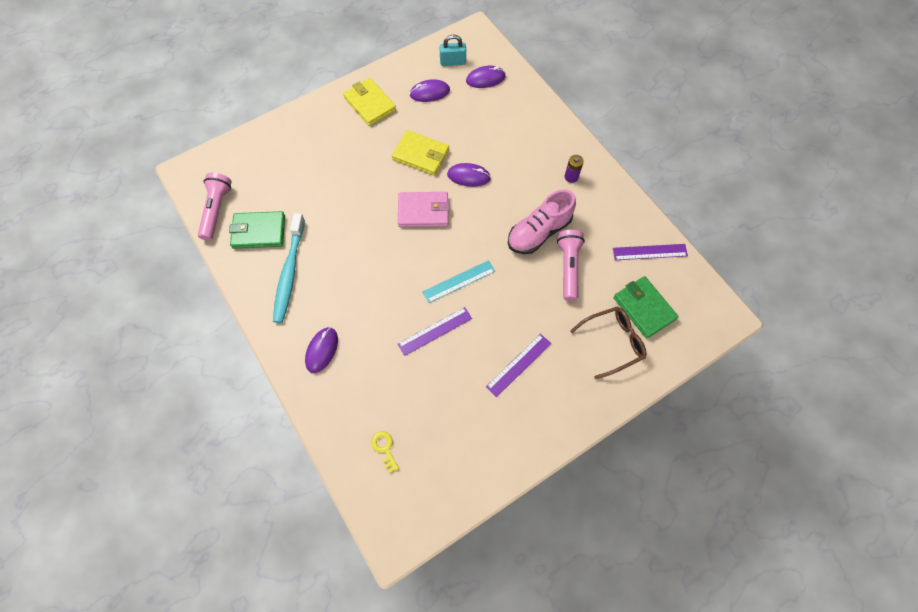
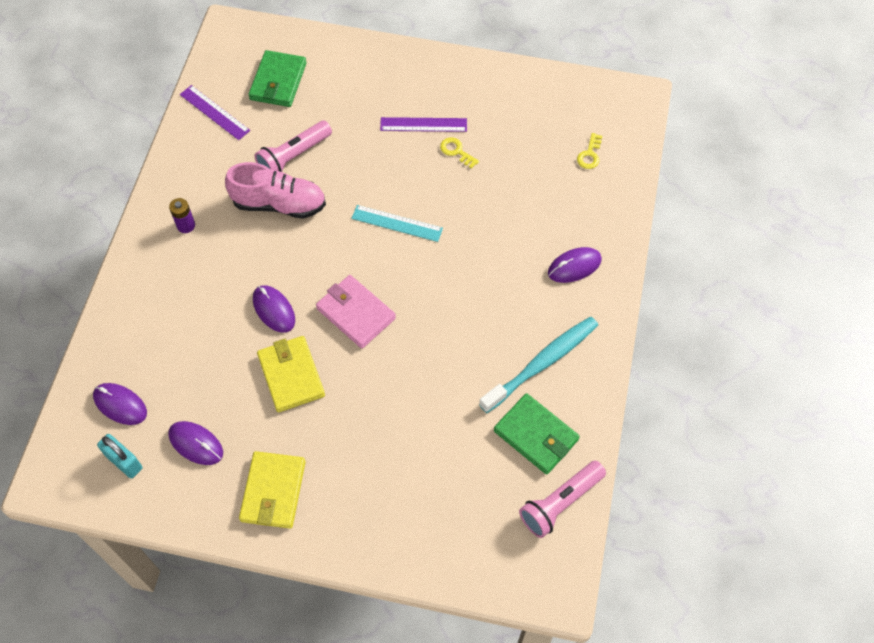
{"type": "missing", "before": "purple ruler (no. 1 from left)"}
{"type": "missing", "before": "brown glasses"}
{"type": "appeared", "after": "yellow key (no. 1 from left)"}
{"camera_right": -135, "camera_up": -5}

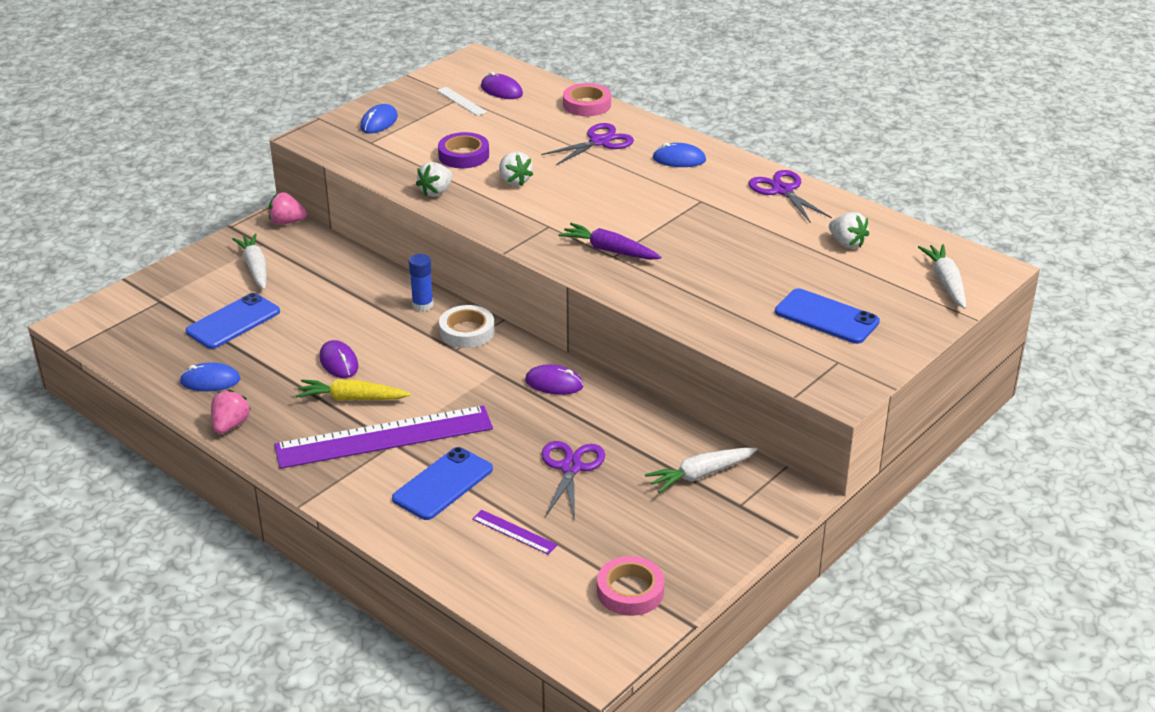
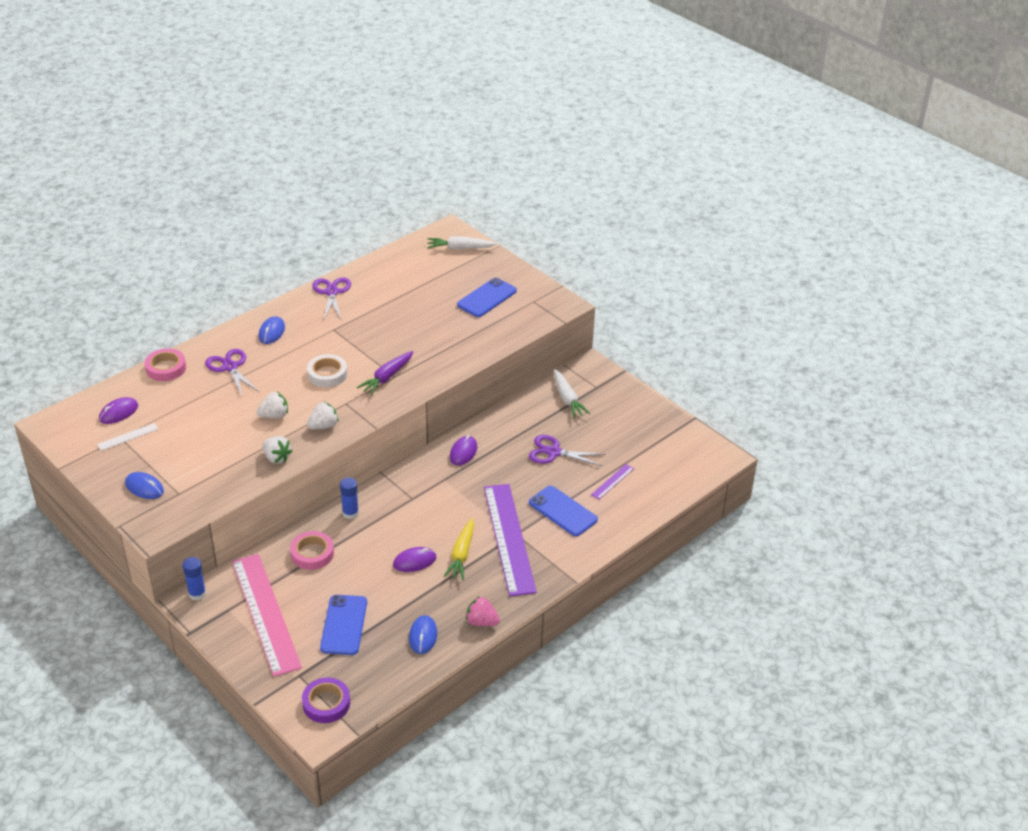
{"type": "relocated", "before": "purple tape"}
{"type": "relocated", "before": "white tape"}
{"type": "relocated", "before": "pink tape (no. 2 from left)"}
{"type": "relocated", "before": "white strawberry (no. 3 from left)"}
{"type": "exchanged", "before": "white carrot (no. 1 from left)", "after": "pink ruler"}
{"type": "exchanged", "before": "pink strawberry (no. 2 from left)", "after": "blue glue stick (no. 1 from left)"}
{"type": "spun", "before": "blue phone (no. 1 from left)", "turn": 45}
{"type": "spun", "before": "purple scissors (no. 3 from left in the first image)", "turn": 105}
{"camera_right": -85, "camera_up": 5}

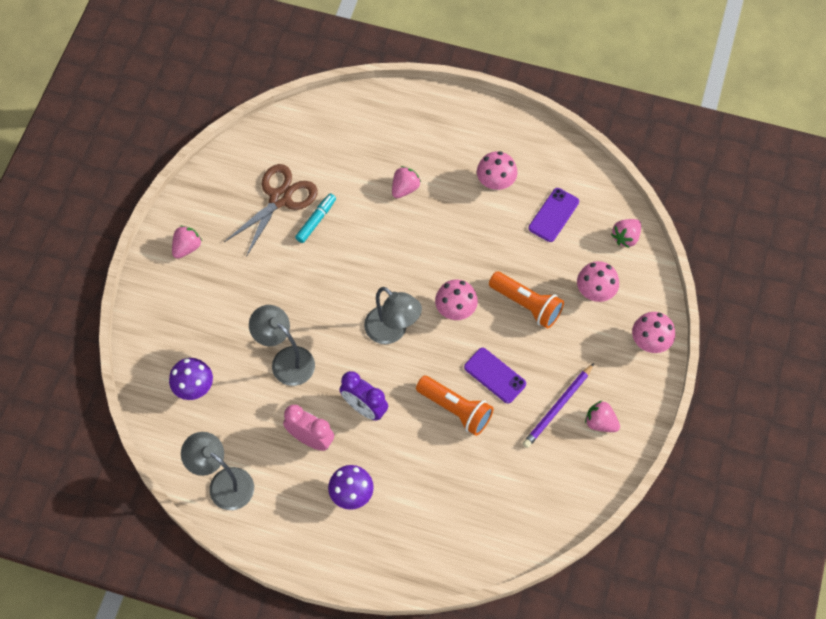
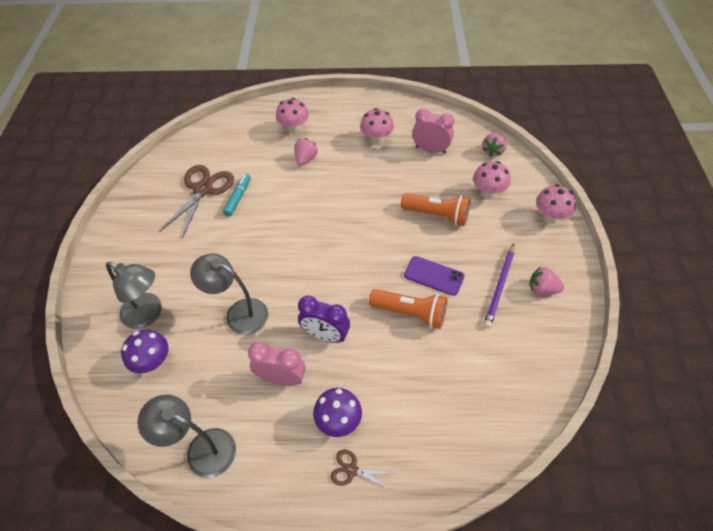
{"type": "missing", "before": "pink strawberry (no. 1 from left)"}
{"type": "appeared", "after": "brown scissors (no. 2 from left)"}
{"type": "relocated", "before": "grey lamp (no. 3 from left in the first image)", "after": "grey lamp (no. 1 from left)"}
{"type": "relocated", "before": "pink mushroom (no. 1 from left)"}
{"type": "exchanged", "before": "purple phone (no. 2 from left)", "after": "pink clock (no. 2 from left)"}
{"camera_right": -15, "camera_up": -10}

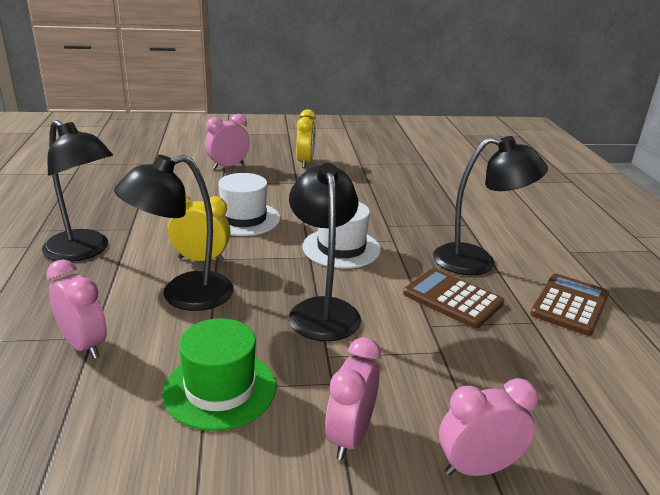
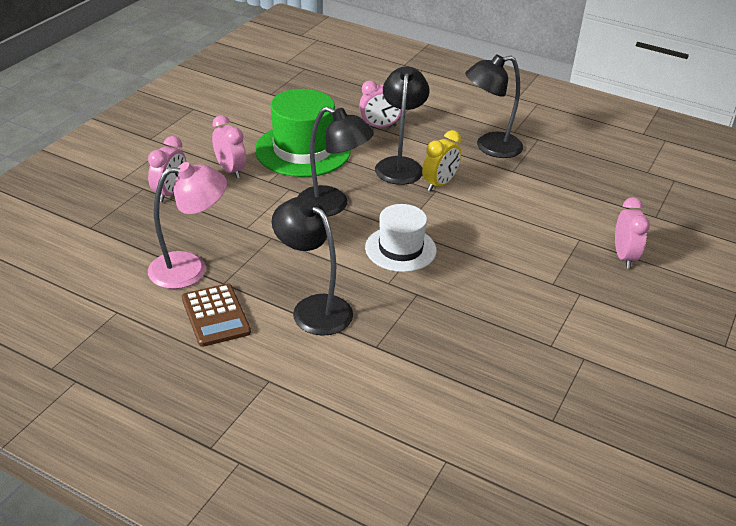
{"type": "missing", "before": "white hat (no. 1 from left)"}
{"type": "missing", "before": "yellow clock (no. 2 from left)"}
{"type": "missing", "before": "brown calculator (no. 1 from left)"}
{"type": "appeared", "after": "pink lamp"}
{"type": "spun", "before": "black lamp (no. 4 from left in the first image)", "turn": 90}
{"type": "size", "before": "green hat", "scale": 1.54}
{"camera_right": 125, "camera_up": 10}

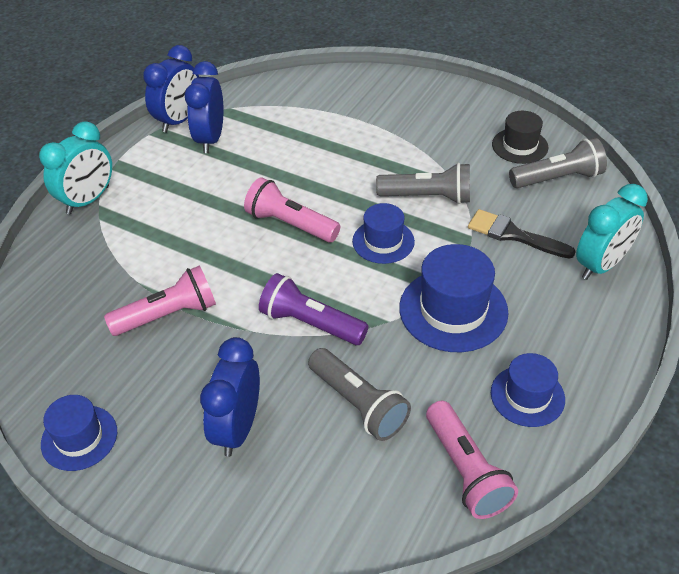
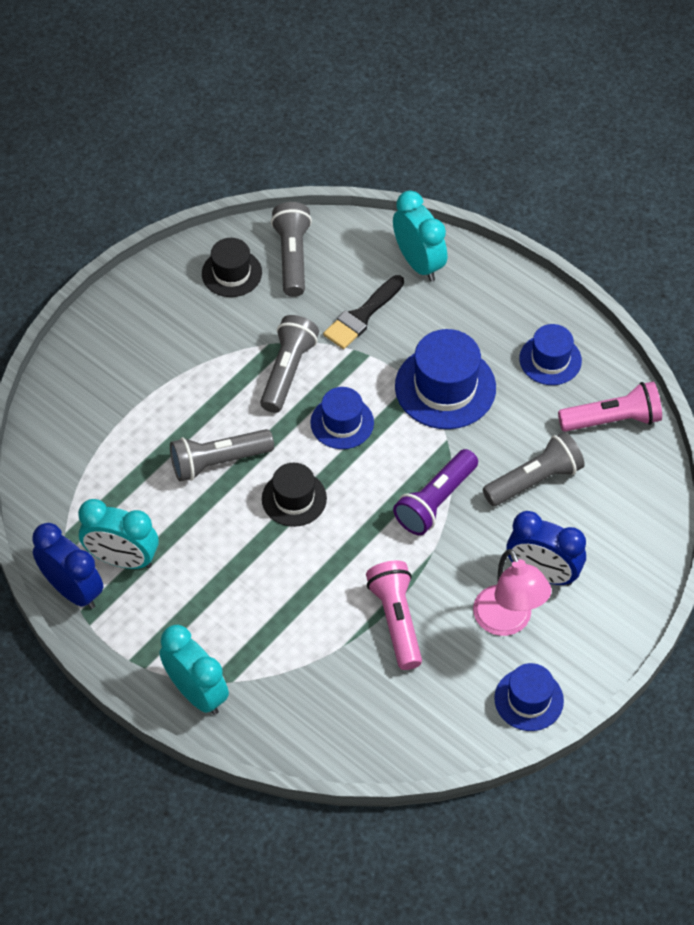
{"type": "appeared", "after": "grey flashlight (no. 1 from left)"}
{"type": "appeared", "after": "pink lamp"}
{"type": "exchanged", "before": "pink flashlight (no. 2 from left)", "after": "black hat (no. 2 from left)"}
{"type": "colour", "before": "blue clock (no. 2 from left)", "after": "turquoise clock (no. 1 from left)"}
{"camera_right": -80, "camera_up": 10}

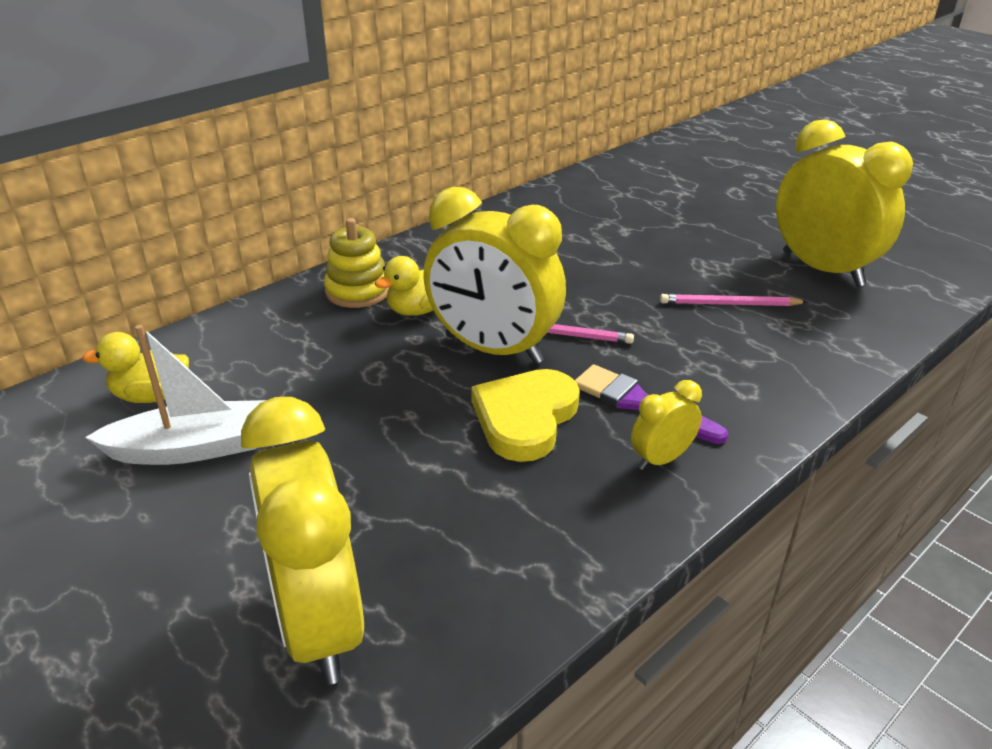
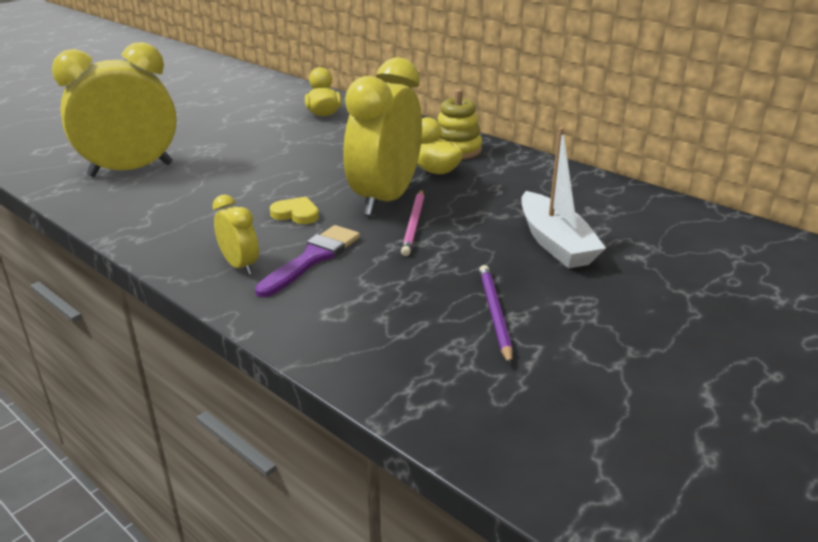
{"type": "missing", "before": "yellow clock (no. 4 from left)"}
{"type": "relocated", "before": "white boat"}
{"type": "colour", "before": "pink pencil (no. 2 from left)", "after": "purple pencil"}
{"type": "size", "before": "yellow heart", "scale": 0.53}
{"camera_right": 85, "camera_up": -5}

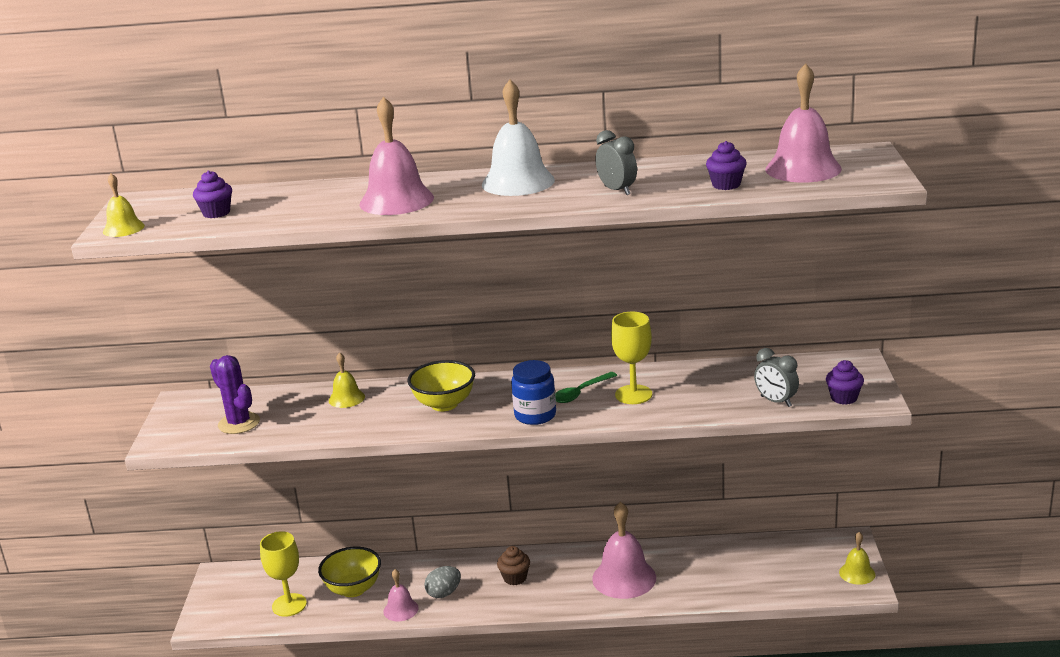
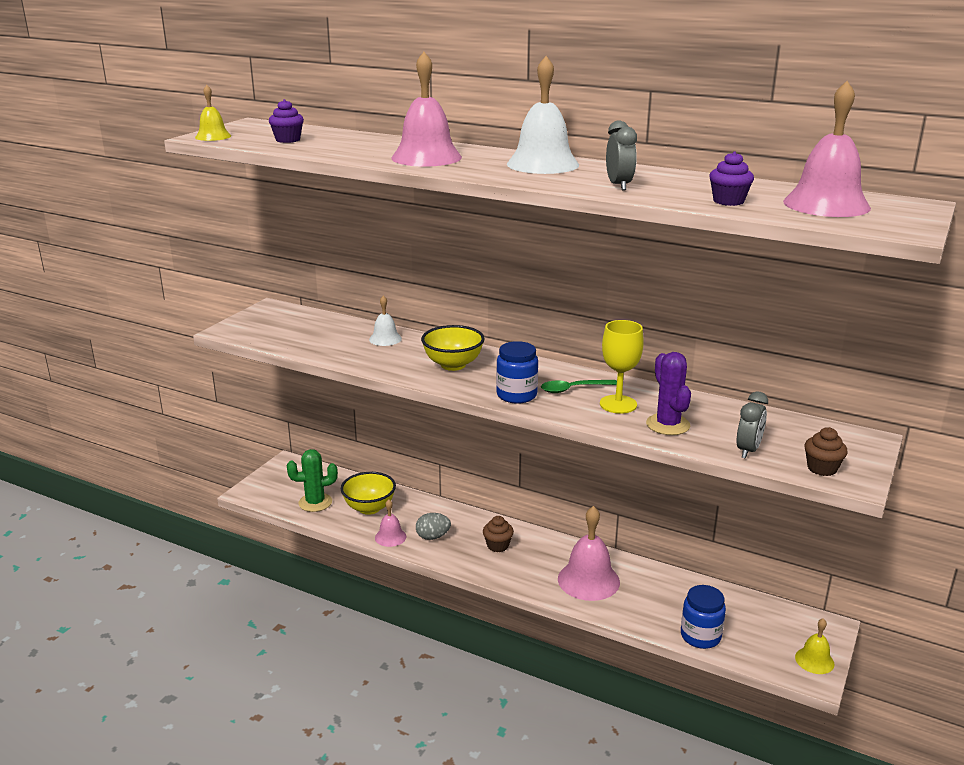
{"type": "appeared", "after": "blue jar (no. 2 from left)"}
{"type": "relocated", "before": "purple cactus"}
{"type": "exchanged", "before": "yellow goblet (no. 1 from left)", "after": "green cactus"}
{"type": "colour", "before": "yellow bell (no. 2 from left)", "after": "white bell (no. 1 from left)"}
{"type": "colour", "before": "purple cupcake (no. 3 from left)", "after": "brown cupcake (no. 2 from left)"}
{"type": "spun", "before": "grey clock (no. 2 from left)", "turn": -135}
{"camera_right": 25, "camera_up": 0}

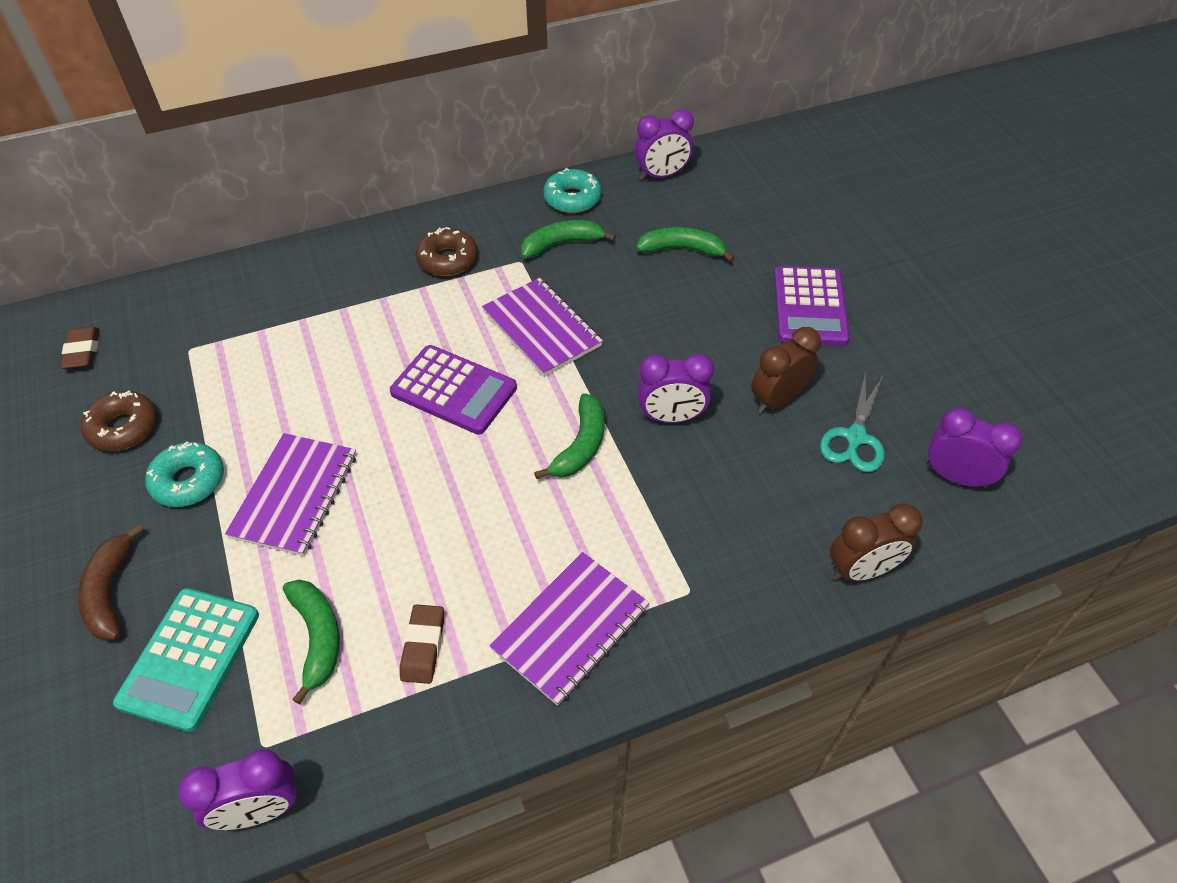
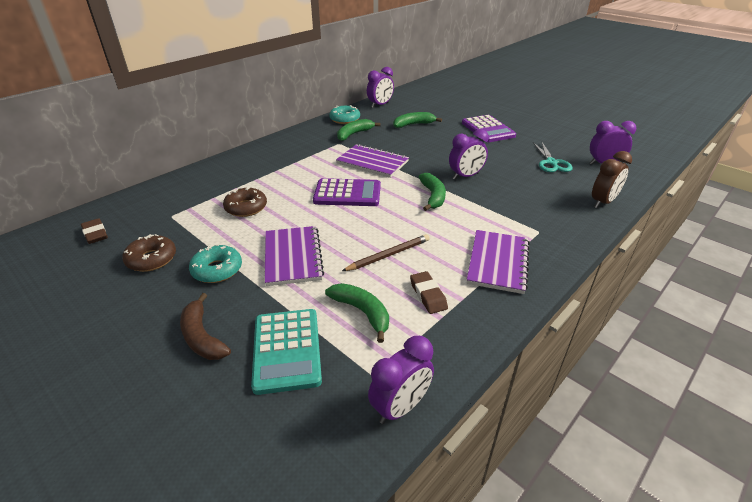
{"type": "missing", "before": "brown clock (no. 1 from left)"}
{"type": "appeared", "after": "brown pencil"}
{"type": "relocated", "before": "brown donut (no. 2 from left)"}
{"camera_right": -25, "camera_up": -15}

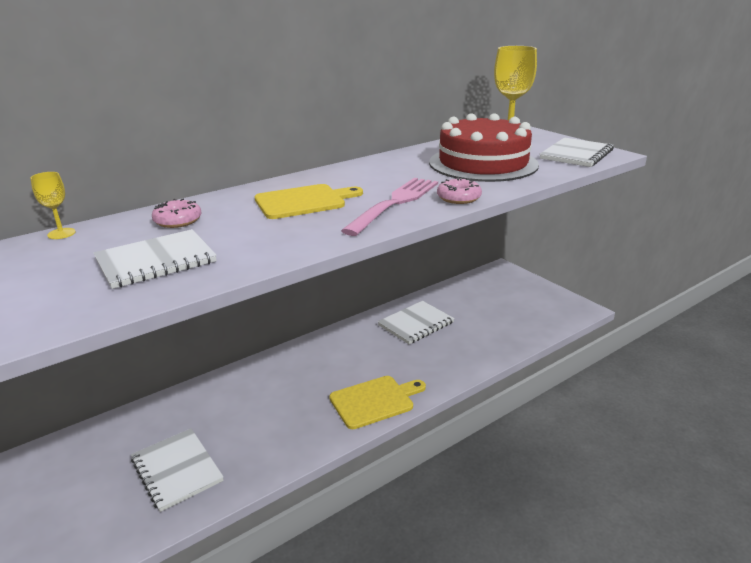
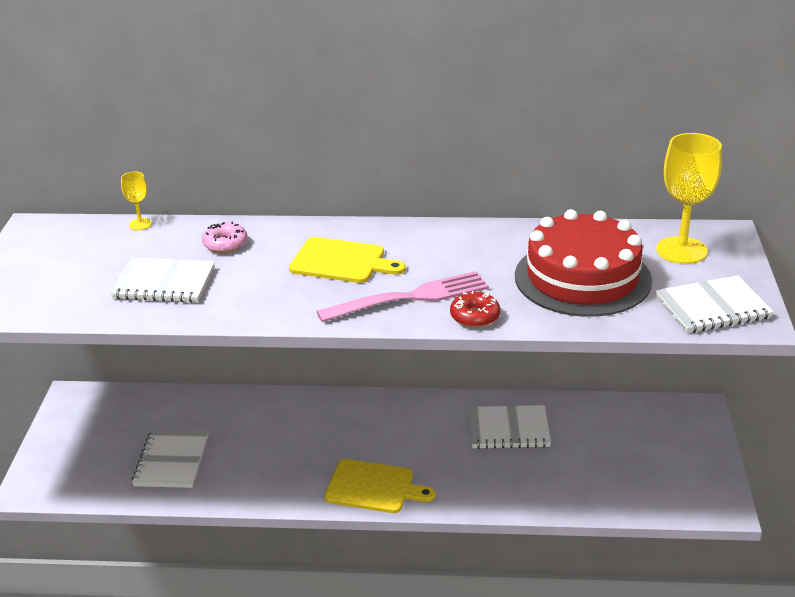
{"type": "colour", "before": "pink donut (no. 2 from left)", "after": "red donut"}
{"camera_right": 40, "camera_up": 5}

